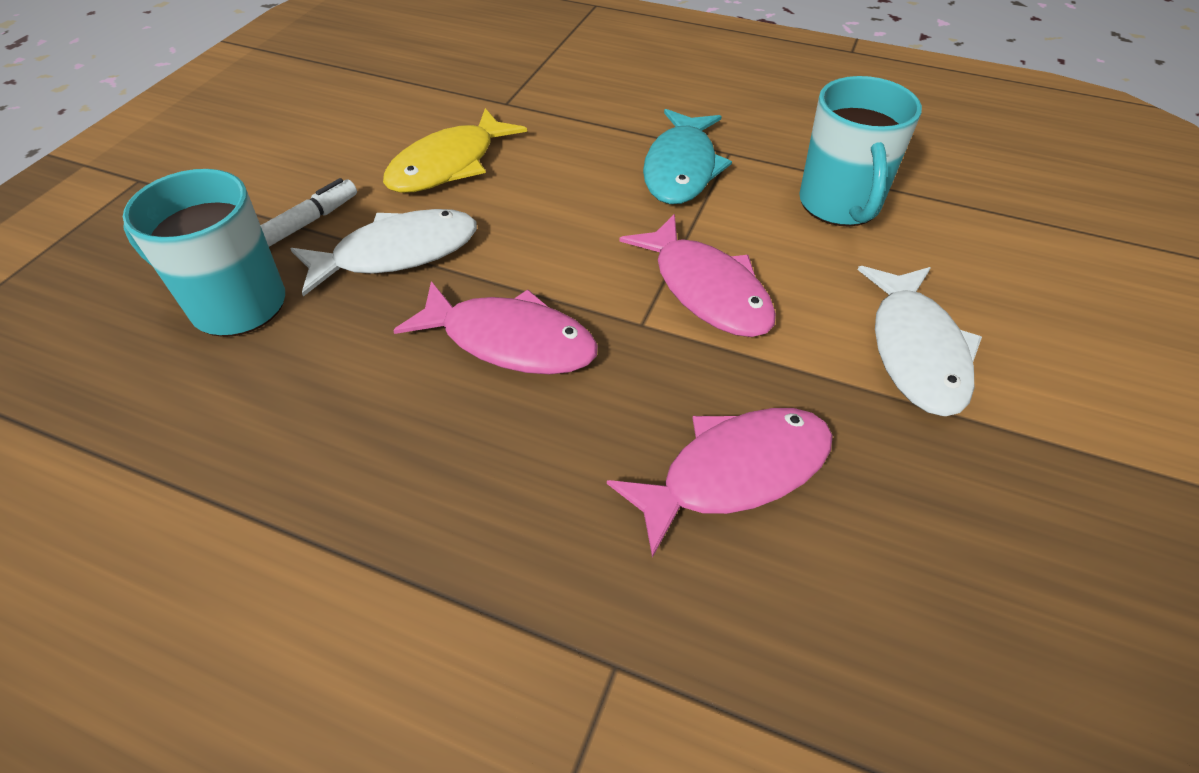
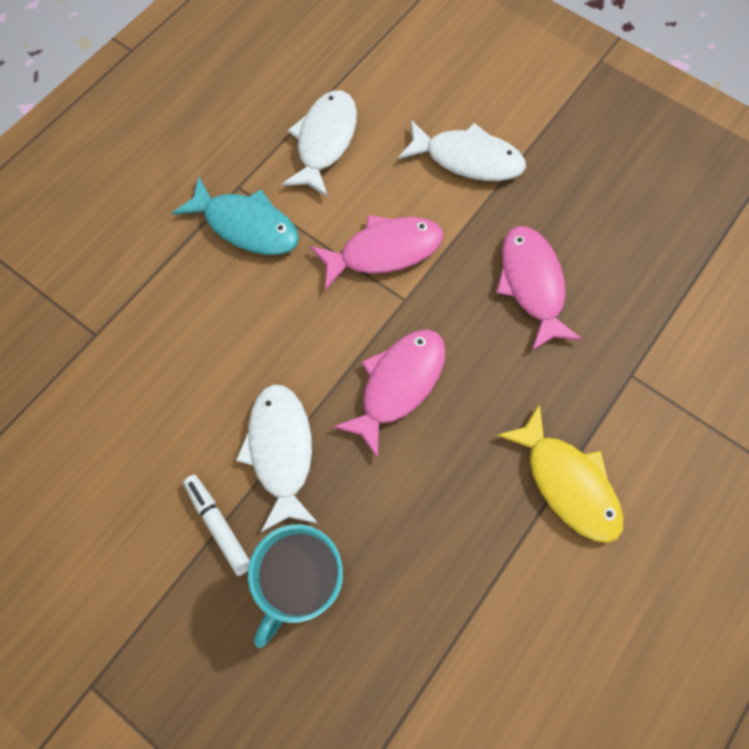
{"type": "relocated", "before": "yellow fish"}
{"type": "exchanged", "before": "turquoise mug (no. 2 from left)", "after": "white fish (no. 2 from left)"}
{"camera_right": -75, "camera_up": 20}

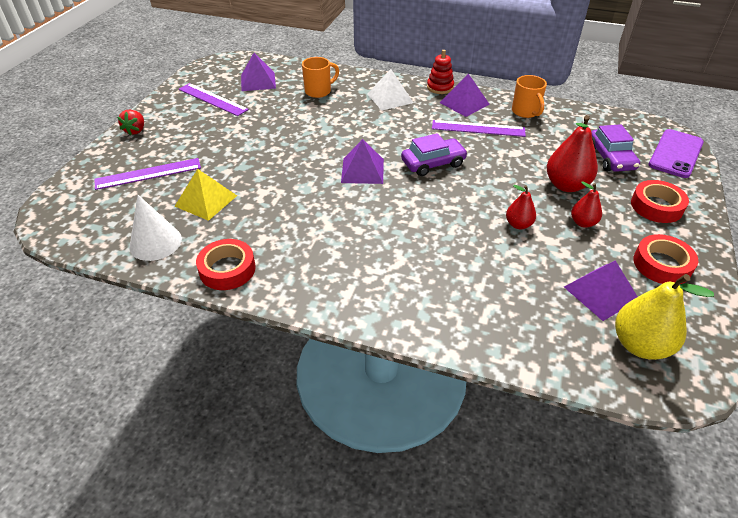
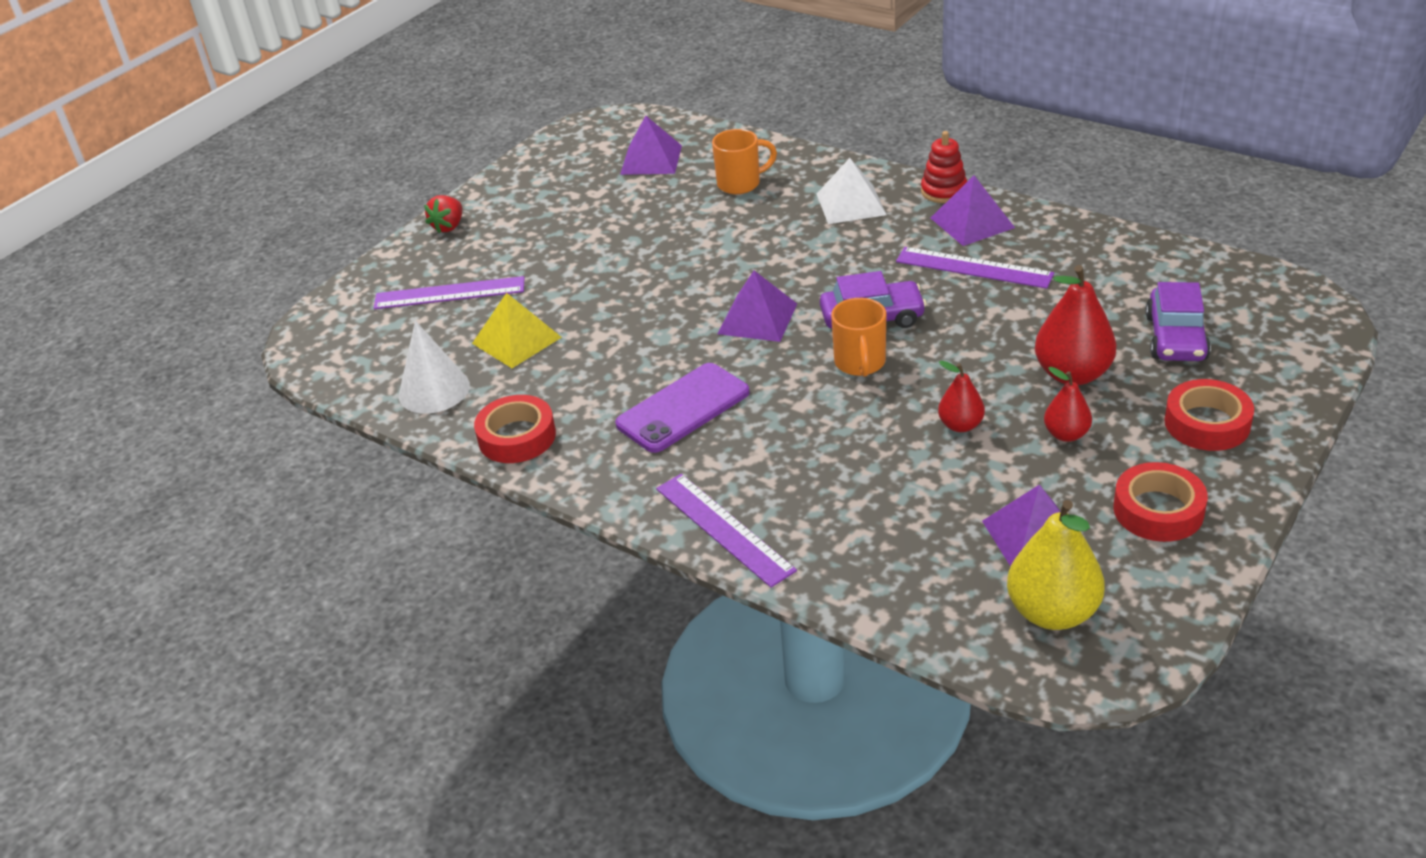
{"type": "relocated", "before": "purple ruler (no. 2 from left)"}
{"type": "relocated", "before": "orange mug (no. 2 from left)"}
{"type": "relocated", "before": "purple phone"}
{"camera_right": 20, "camera_up": -5}

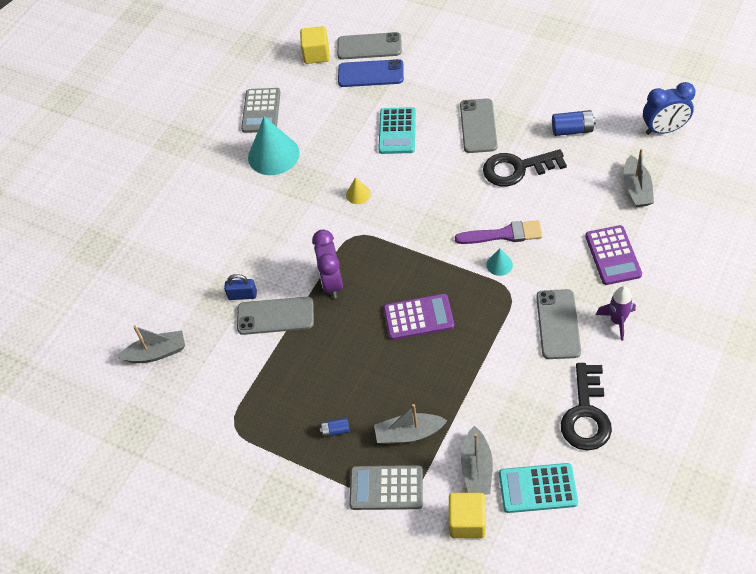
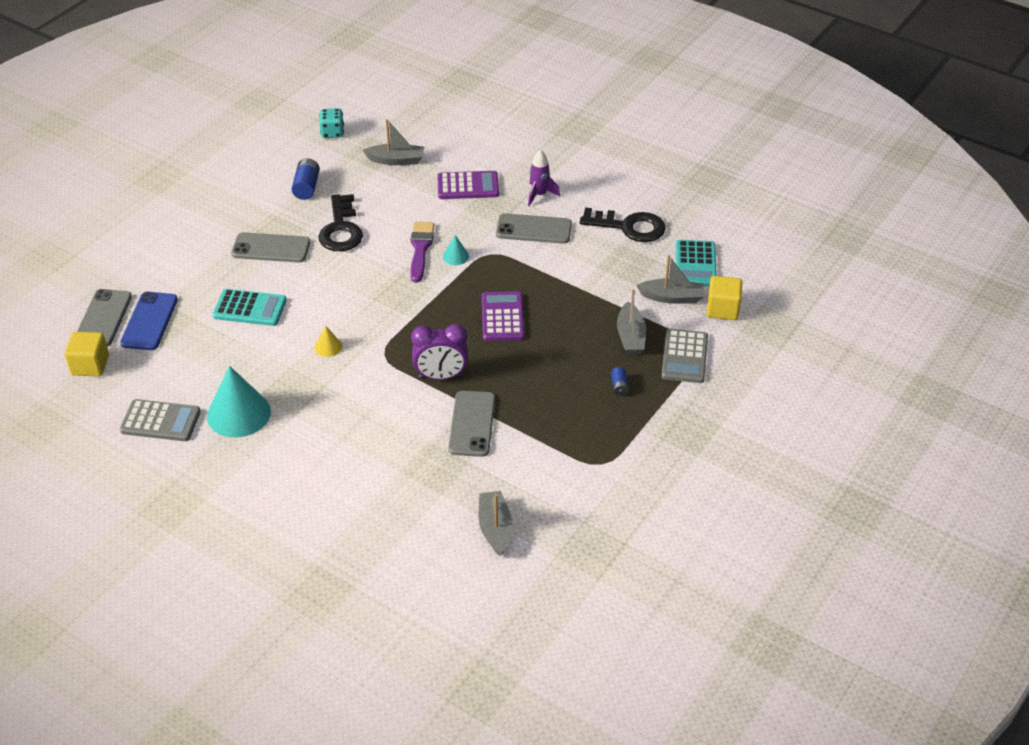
{"type": "missing", "before": "blue padlock"}
{"type": "exchanged", "before": "blue clock", "after": "turquoise dice"}
{"camera_right": -90, "camera_up": -10}

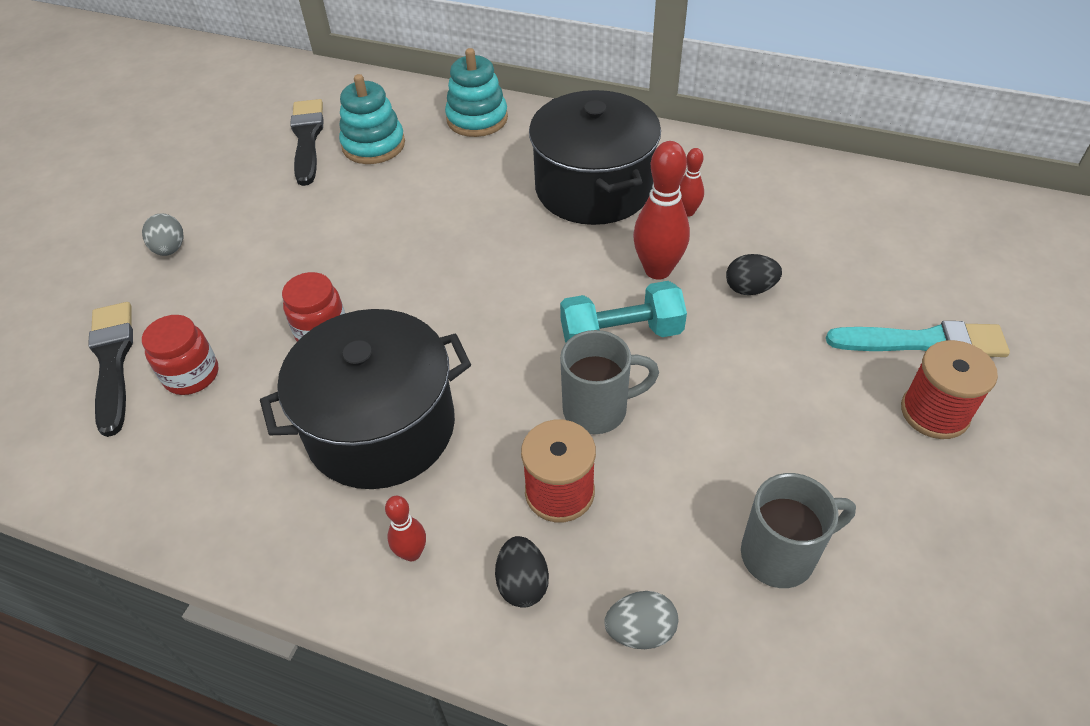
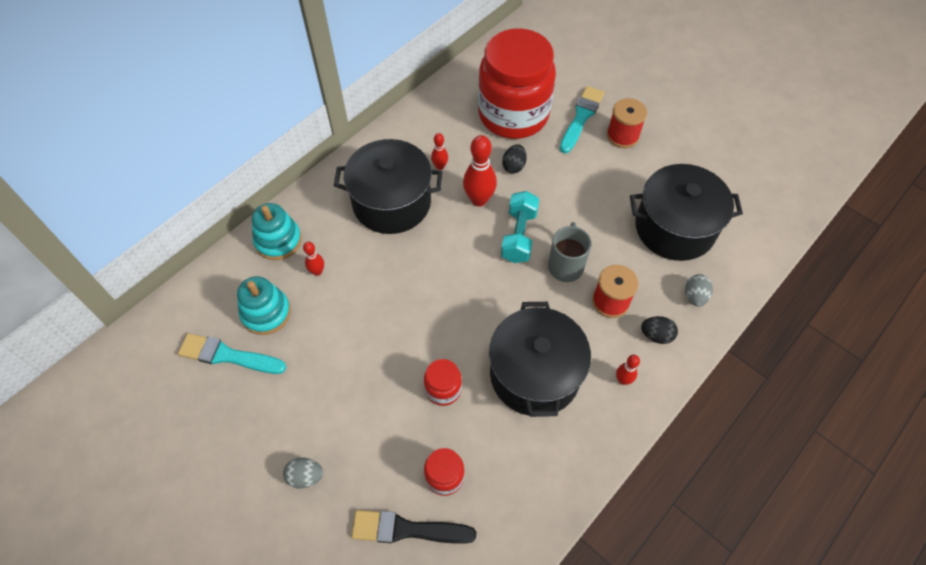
{"type": "appeared", "after": "red bowling pin (no. 1 from left)"}
{"type": "appeared", "after": "red jar (no. 3 from left)"}
{"type": "exchanged", "before": "grey mug (no. 2 from left)", "after": "black pot (no. 3 from left)"}
{"type": "colour", "before": "black brush (no. 2 from left)", "after": "turquoise brush (no. 1 from left)"}
{"camera_right": -70, "camera_up": 10}

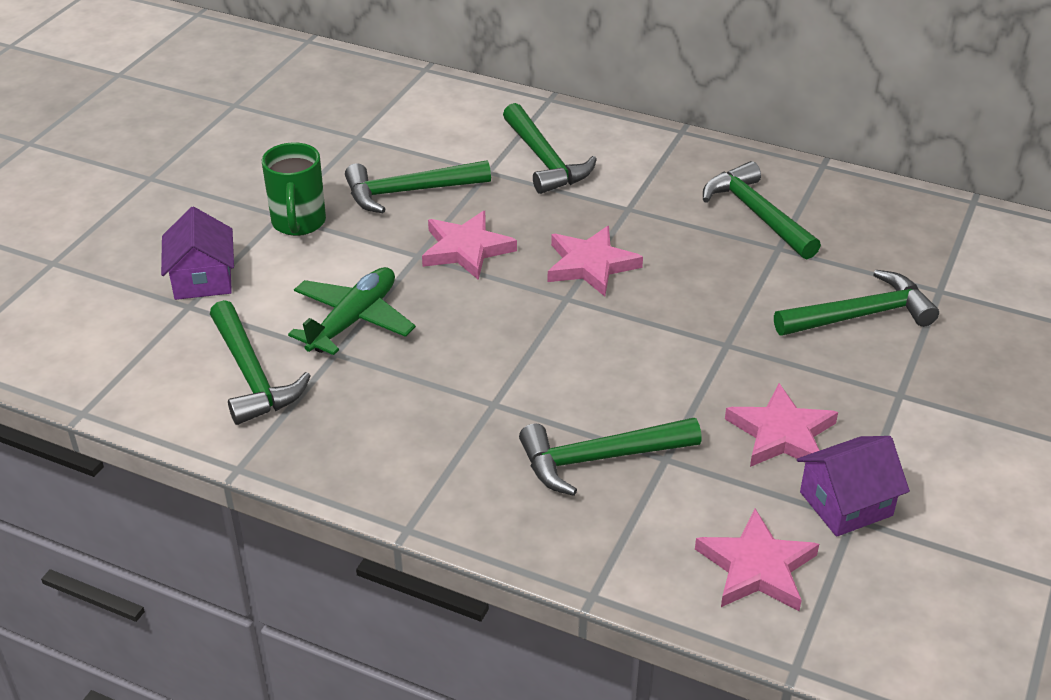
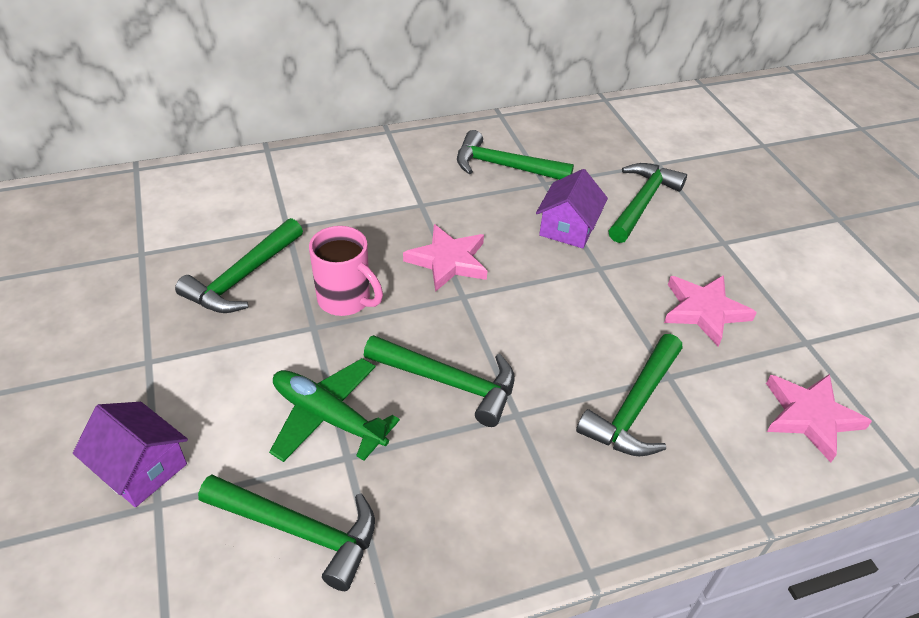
{"type": "missing", "before": "green mug"}
{"type": "relocated", "before": "green hammer (no. 3 from left)"}
{"type": "relocated", "before": "purple house (no. 2 from left)"}
{"type": "exchanged", "before": "pink star (no. 1 from left)", "after": "pink mug"}
{"type": "spun", "before": "green plane", "turn": -45}
{"camera_right": -45, "camera_up": 5}

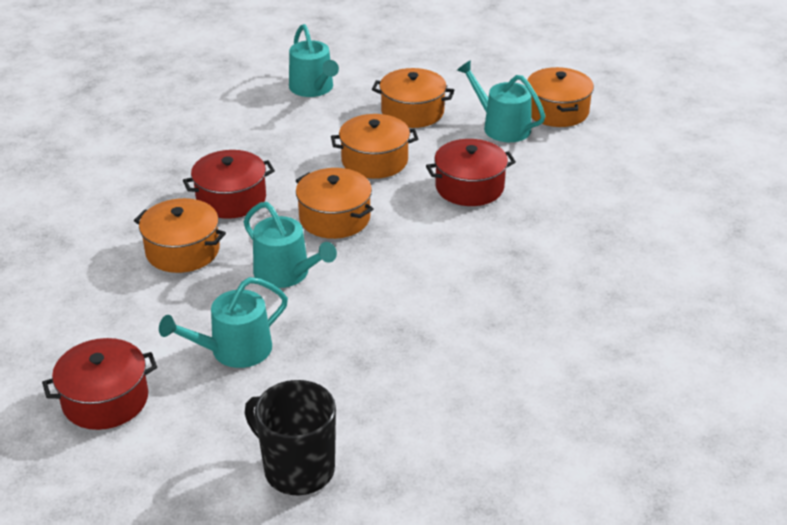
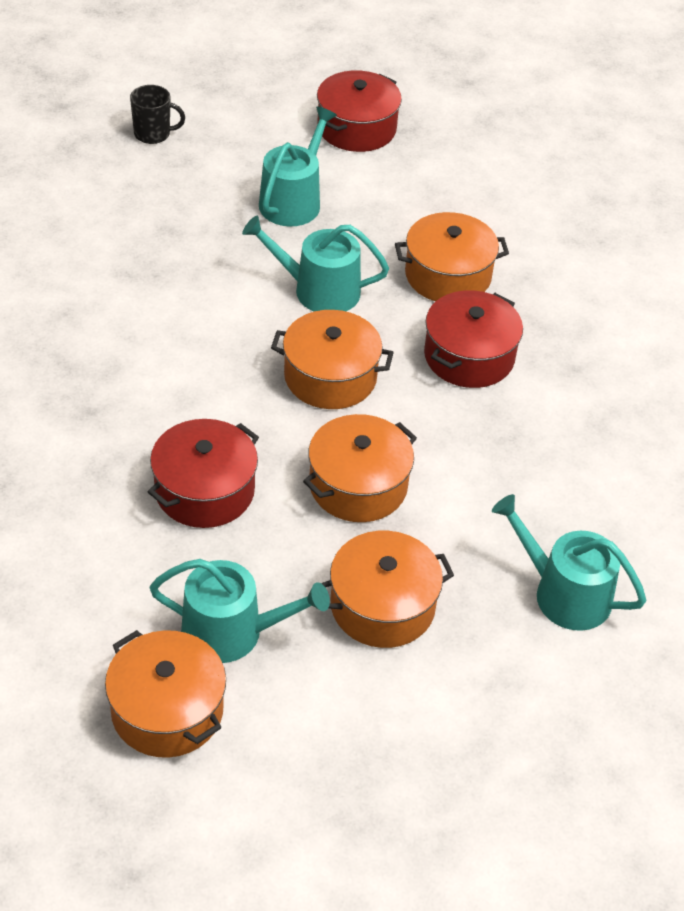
{"type": "size", "before": "black mug", "scale": 0.57}
{"camera_right": 145, "camera_up": 10}

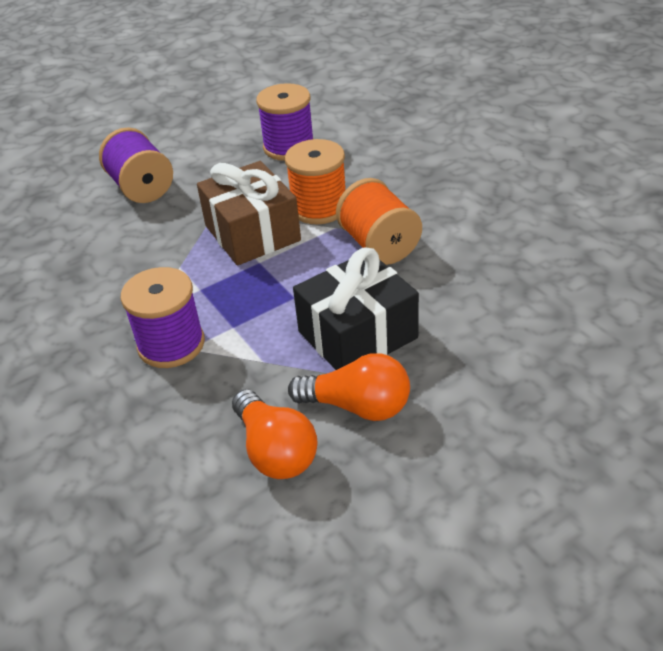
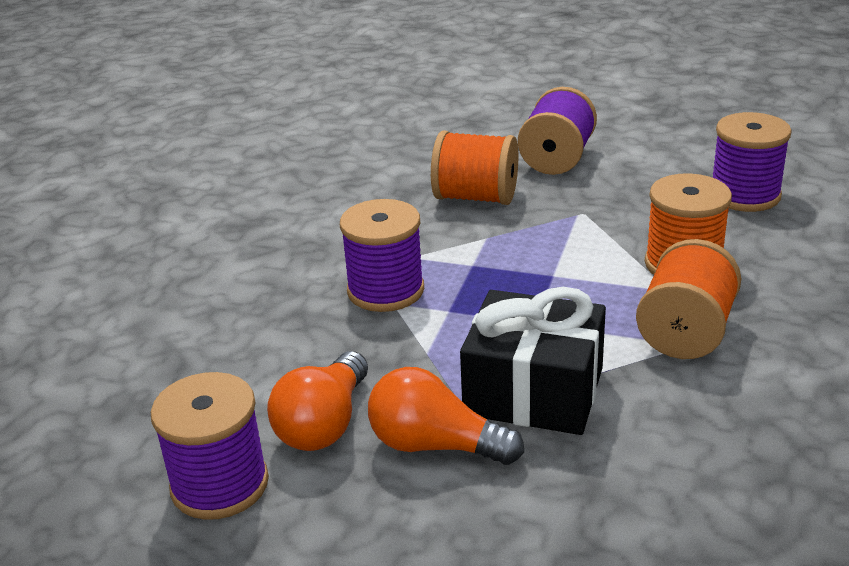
{"type": "missing", "before": "brown gift"}
{"type": "appeared", "after": "purple spool (no. 1 from left)"}
{"type": "appeared", "after": "orange spool (no. 1 from left)"}
{"type": "spun", "before": "orange light bulb (no. 2 from left)", "turn": 135}
{"camera_right": 50, "camera_up": -10}

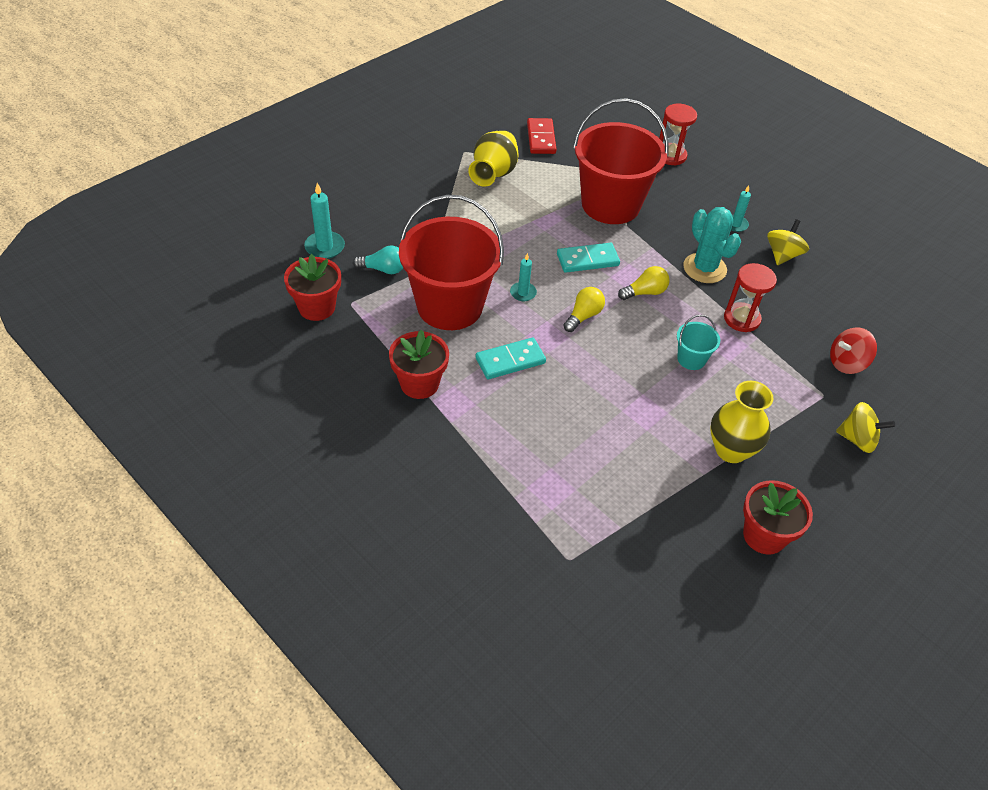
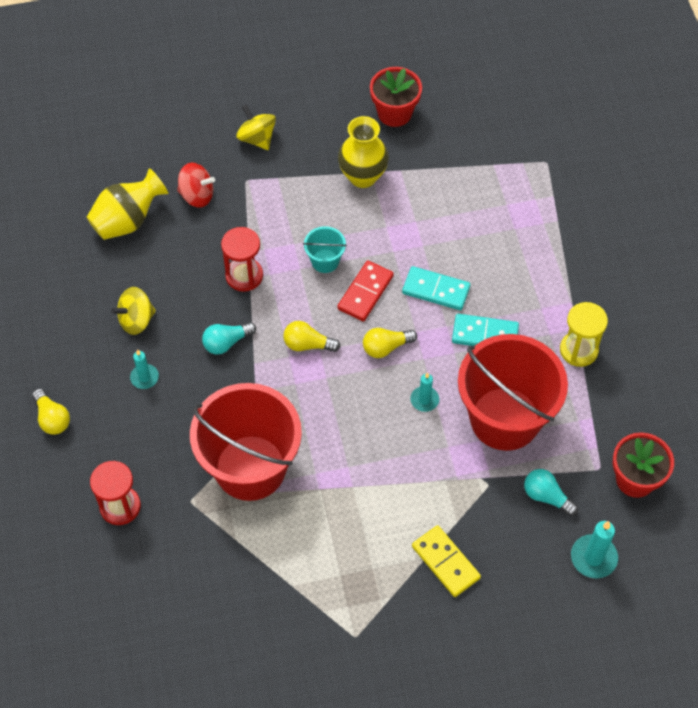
{"type": "appeared", "after": "yellow light bulb (no. 1 from left)"}
{"type": "appeared", "after": "yellow domino"}
{"type": "relocated", "before": "yellow vase (no. 1 from left)"}
{"type": "relocated", "before": "red domino"}
{"type": "relocated", "before": "turquoise domino (no. 2 from left in the first image)", "after": "turquoise domino (no. 1 from left)"}
{"type": "exchanged", "before": "red flower pot (no. 2 from left)", "after": "yellow hourglass"}
{"type": "exchanged", "before": "turquoise cactus", "after": "turquoise light bulb (no. 1 from left)"}
{"camera_right": -145, "camera_up": 10}

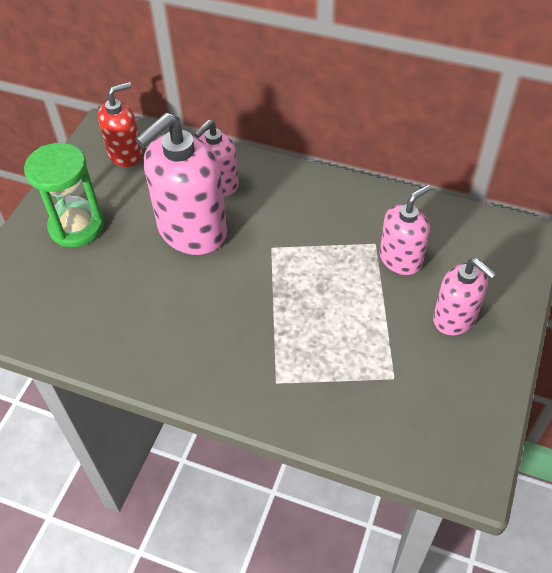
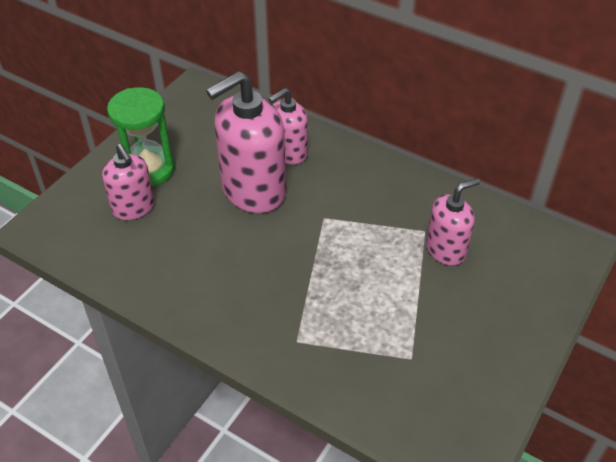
{"type": "missing", "before": "red soap dispenser"}
{"type": "relocated", "before": "pink soap dispenser (no. 4 from left in the first image)", "after": "pink soap dispenser (no. 1 from left)"}
{"camera_right": 10, "camera_up": -5}

